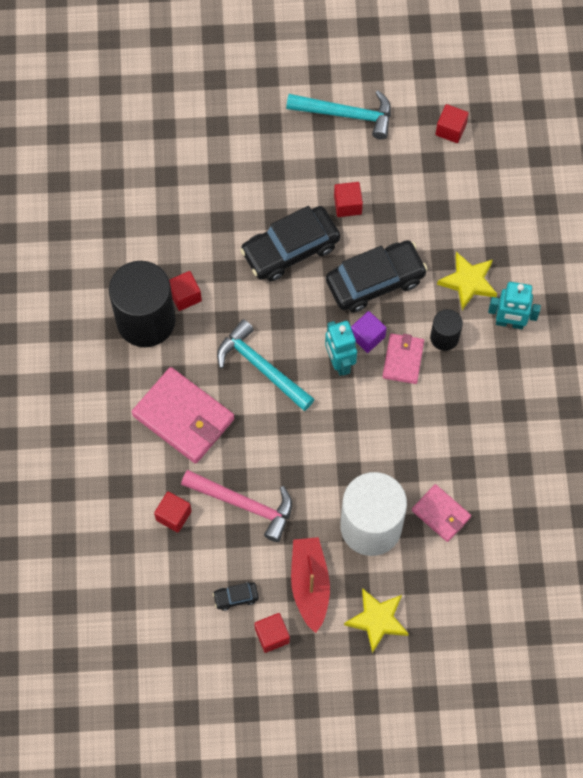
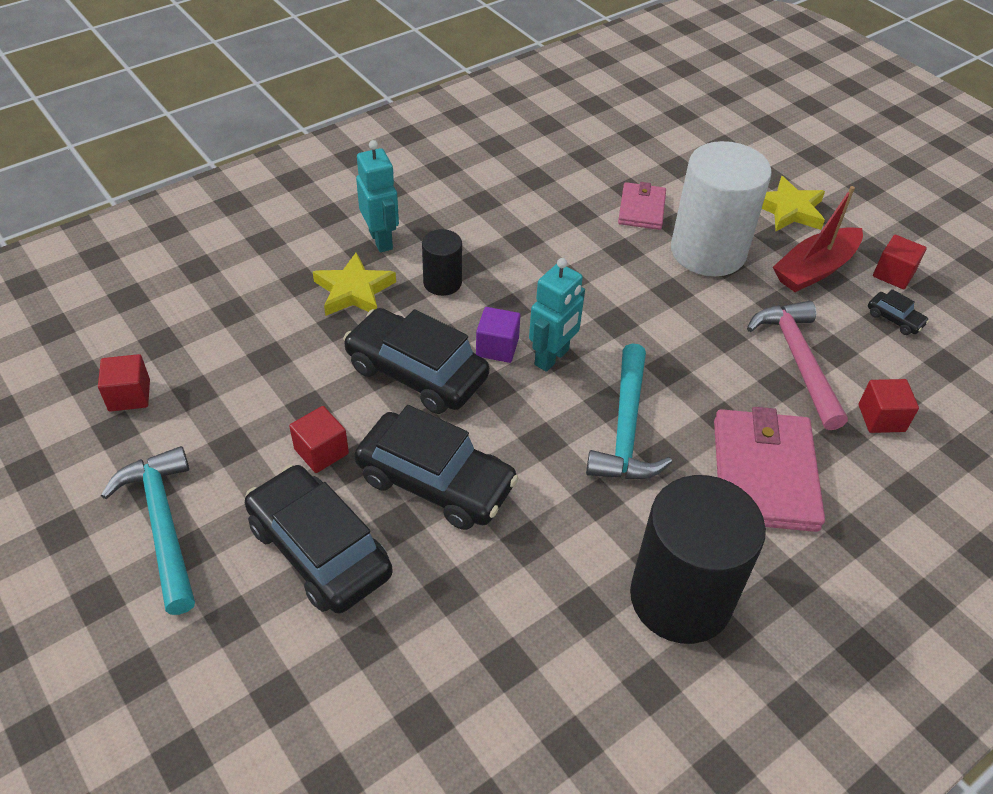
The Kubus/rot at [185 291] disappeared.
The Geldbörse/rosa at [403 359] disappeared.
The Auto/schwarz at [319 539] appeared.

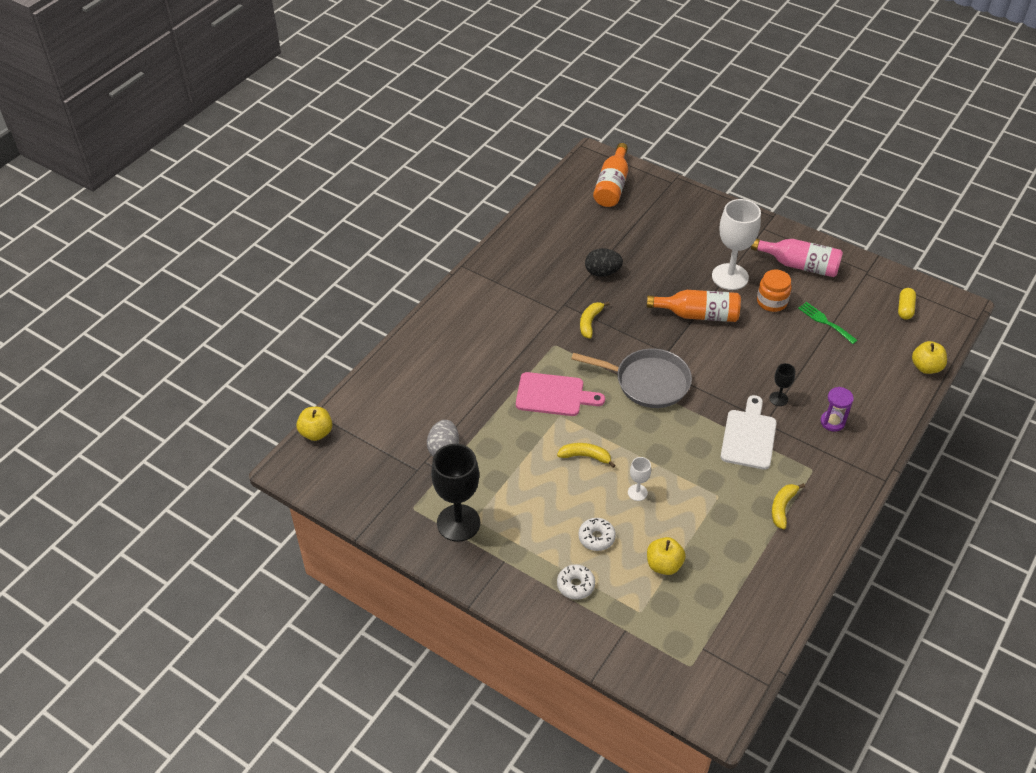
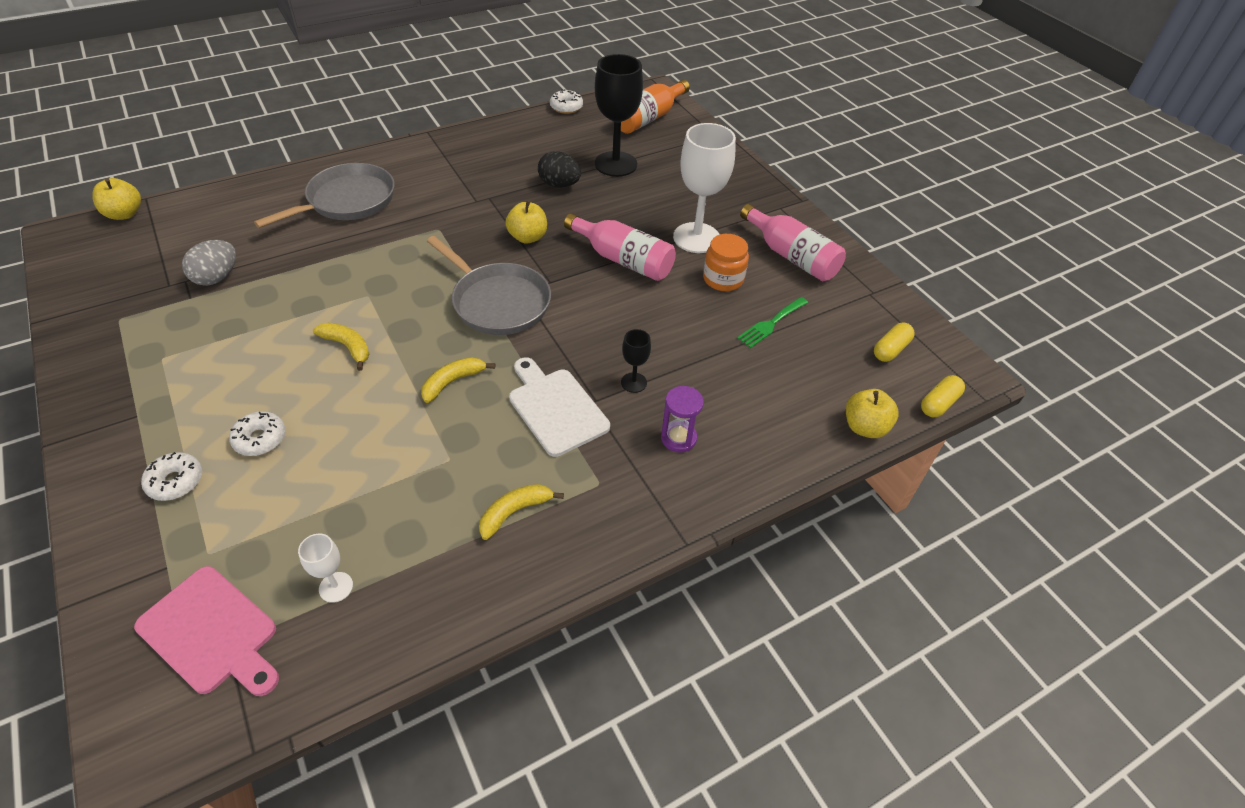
The Flasche/orange at [693 306] became the Flasche/rosa at [620 247].
The Banane/gelb moved from [595 320] to [458 380].
The Gabel/grün at [828 323] turned 120 degrees counterclockwise.
The Schneidebrett/rosa moved from [560 394] to [206 631].
The Schneidebrett/weiß at [749 432] turned 75 degrees counterclockwise.
The Kelch/schwarz moved from [455 493] to [619 115].
The Kelch/weiß moved from [639 479] to [325 568].
The Apfel/gelb moved from [666 556] to [526 222].
The Donut/weiß at [566 101] appeared.
The Pfanne/grau at [324 195] appeared.
The Kapsel/gelb at [943 396] appeared.

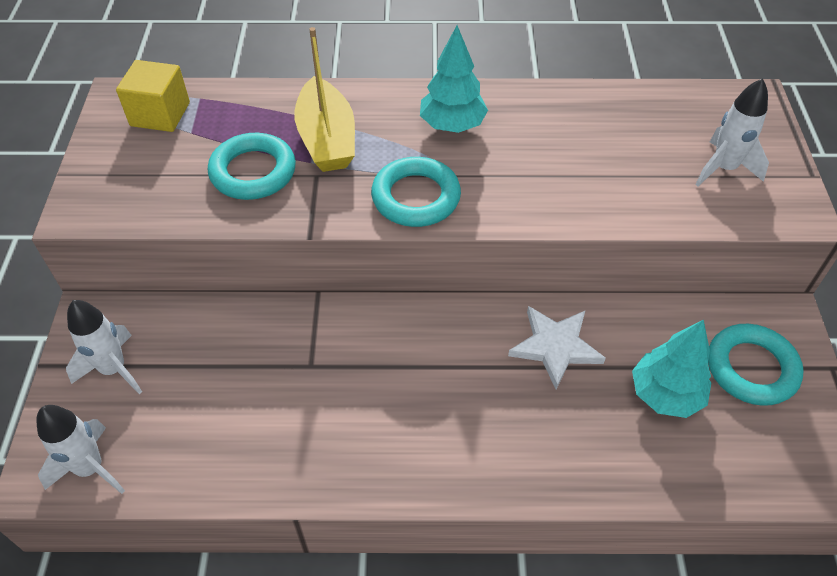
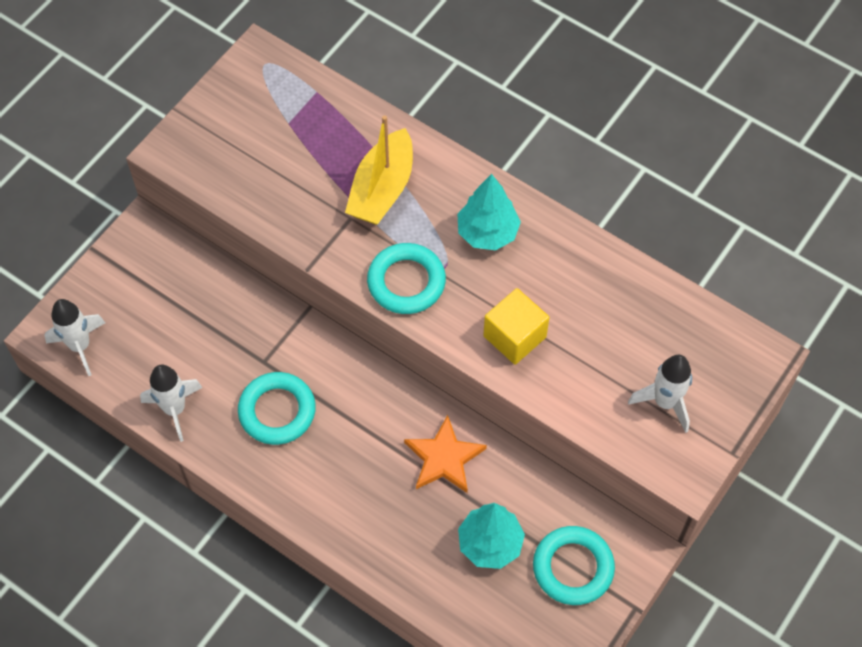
The Kubus/gelb moved from [153 96] to [516 326].
The Ring/türkis moved from [252 166] to [277 408].
The Rakete/weiß moved from [104 347] to [171 403].
The Stern/weiß at [557 347] became the Stern/orange at [445 454].

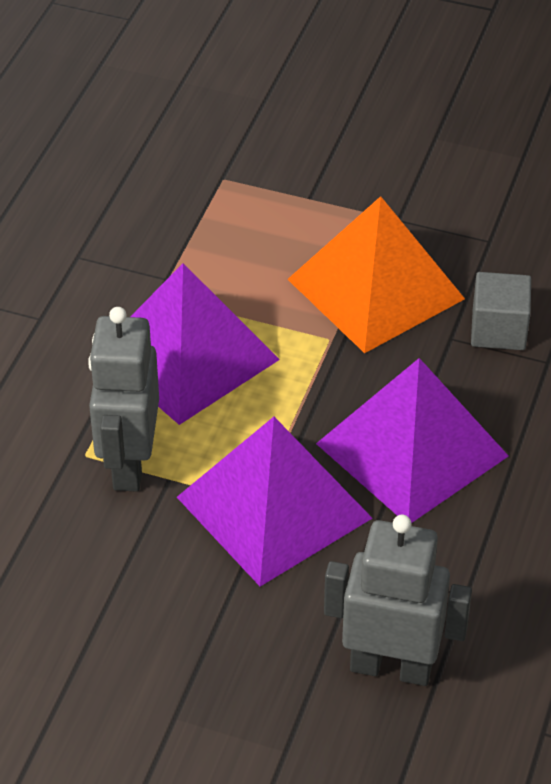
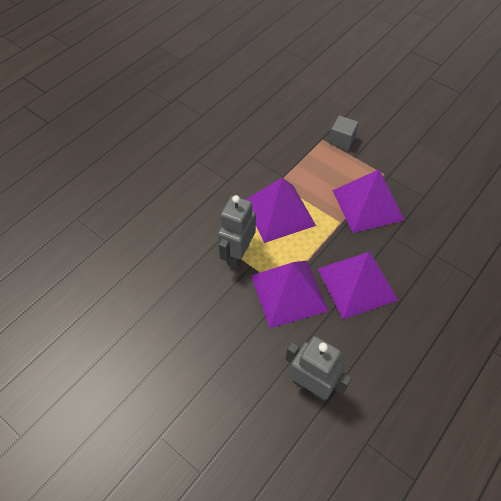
The Pyramide/orange at [376 274] became the Pyramide/lila at [368 201].
The Kubus/grau moved from [501 311] to [344 133].

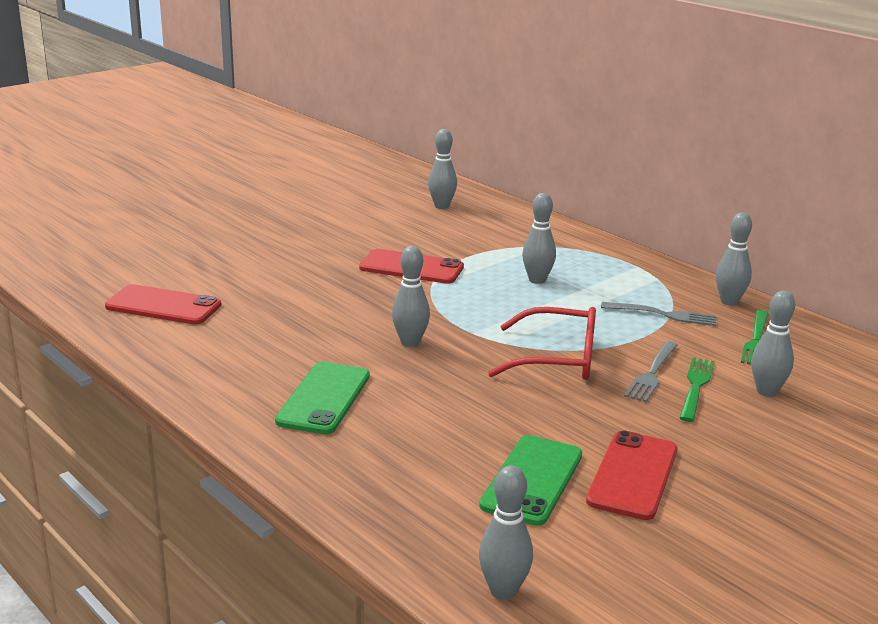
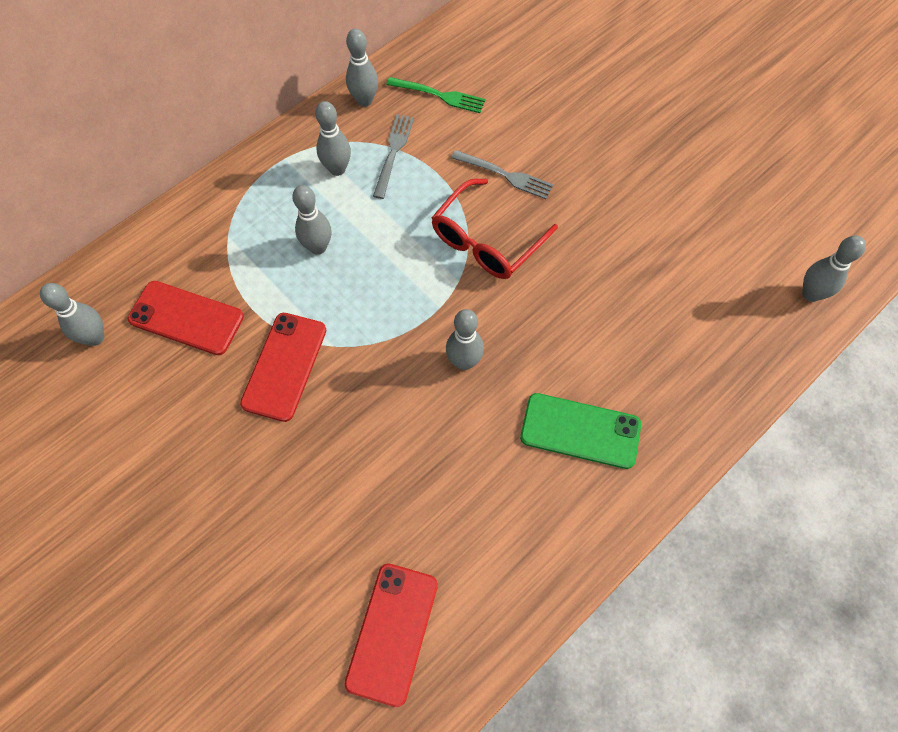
The Bowlingkegel/grau moved from [773 344] to [333 138].
The Brille/rot at [542 343] turned 150 degrees counterclockwise.
The Gabel/grün at [697 389] disappeared.
The Handy/rot moved from [631 475] to [186 318].
The Handy/grün at [530 480] disappeared.

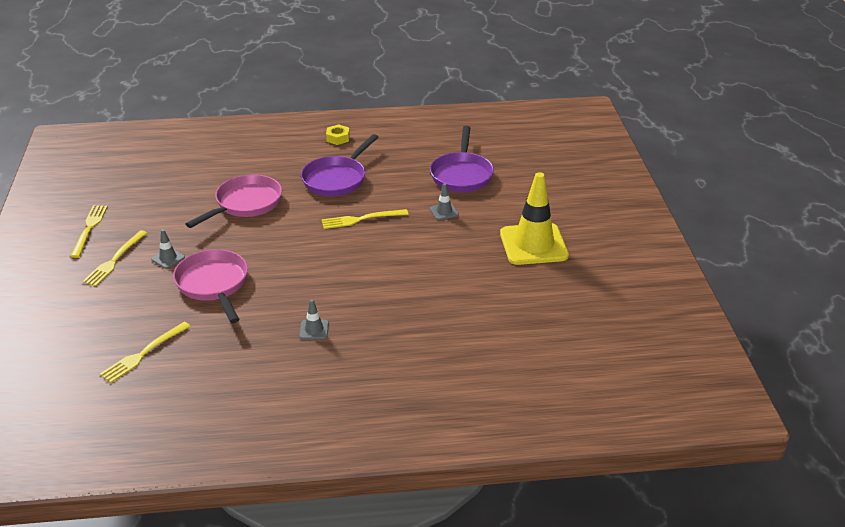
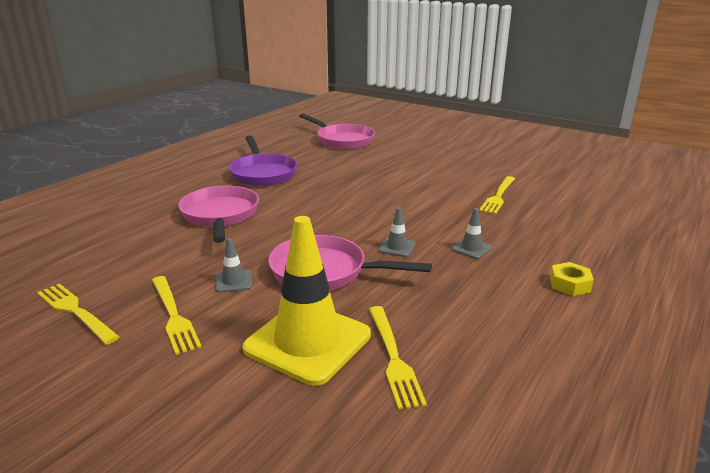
The Sechskantmutter/gelb moved from [338 134] to [572 279].
The Pfanne/lila at [462 159] became the Pfanne/rosa at [337 131].
The Leitkegel/gelb moved from [534 218] to [306 301].
The Leitkegel/grau moved from [444 201] to [397 232].
The Gabel/gelb moved from [365 219] to [497 195].

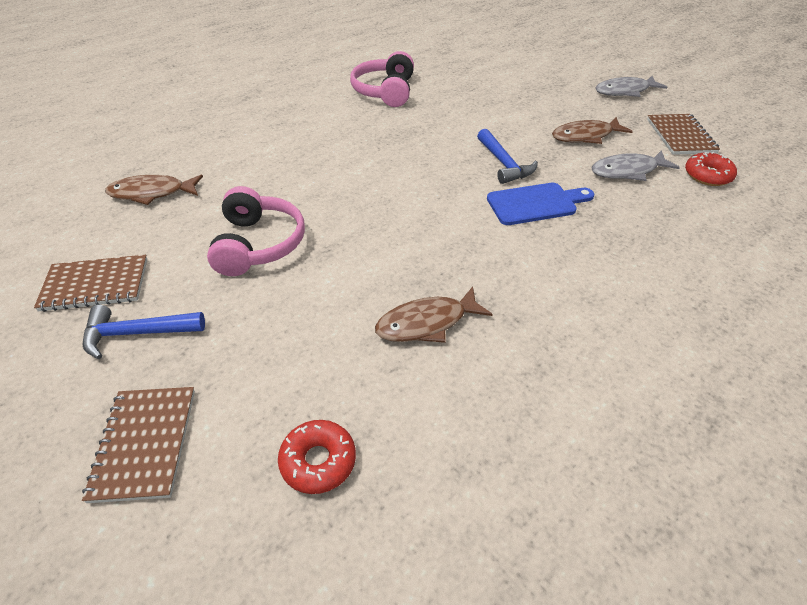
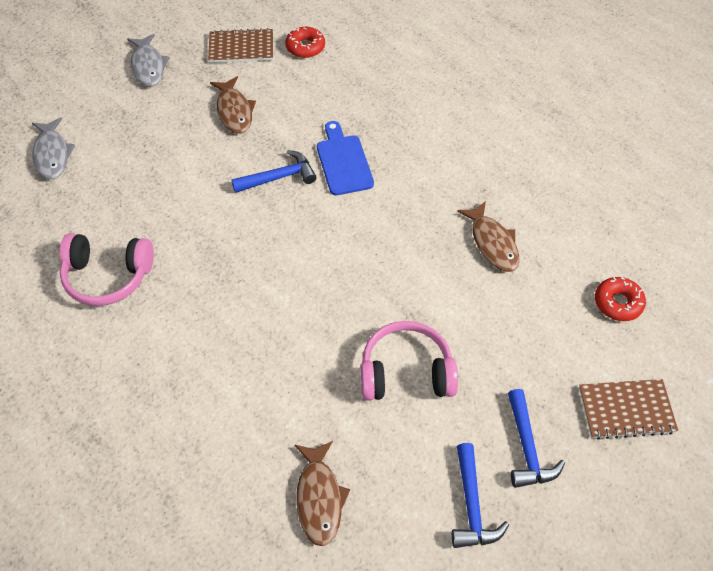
The Fisch/grau moved from [636 165] to [53 148].
The Notizbuch/braun at [90 283] was replaced by the Hammer/blau at [480 495].

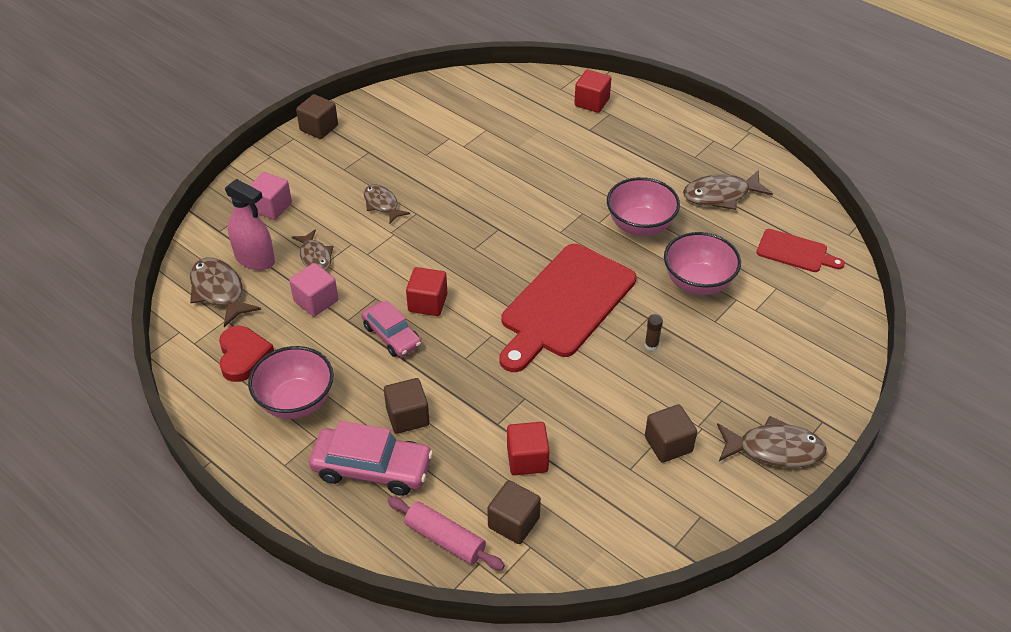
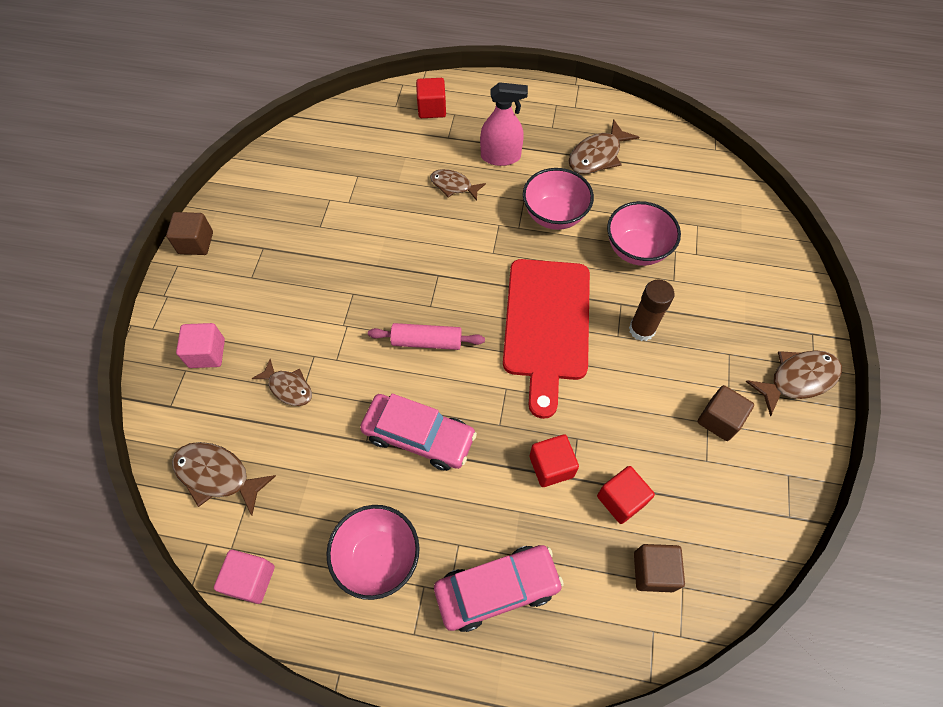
The Sprühflasche/rosa moved from [250 224] to [504 124].
The Fisch/braun moved from [387 204] to [458 185].
The Schneidebrett/rot at [800 250] disappeared.
The Kubus/rosa moved from [313 290] to [244 577].
The Kubus/rot moved from [426 291] to [554 460].
The Auto/rosa at [391 328] changed to 1.51 times the size.
The Klebestift/braun at [654 332] changed to 1.95 times the size.
The Herz/rot at [246 354] disappeared.
The Kubus/braun at [407 406] disappeared.
The Nudelholz/rosa moved from [446 533] to [426 336].

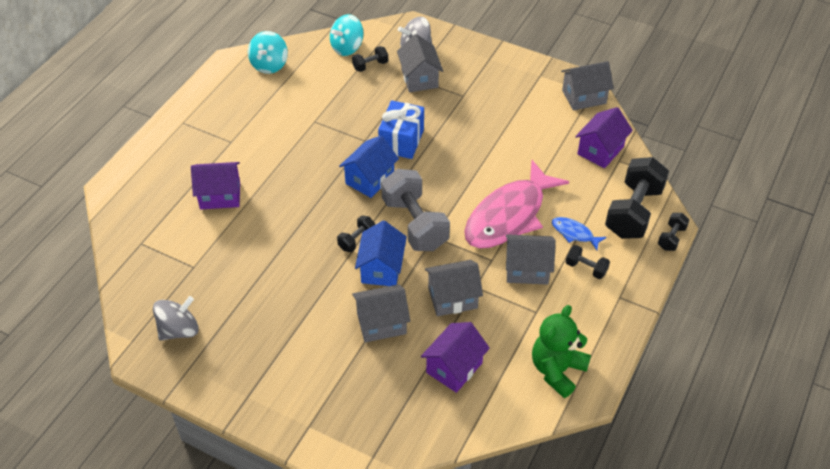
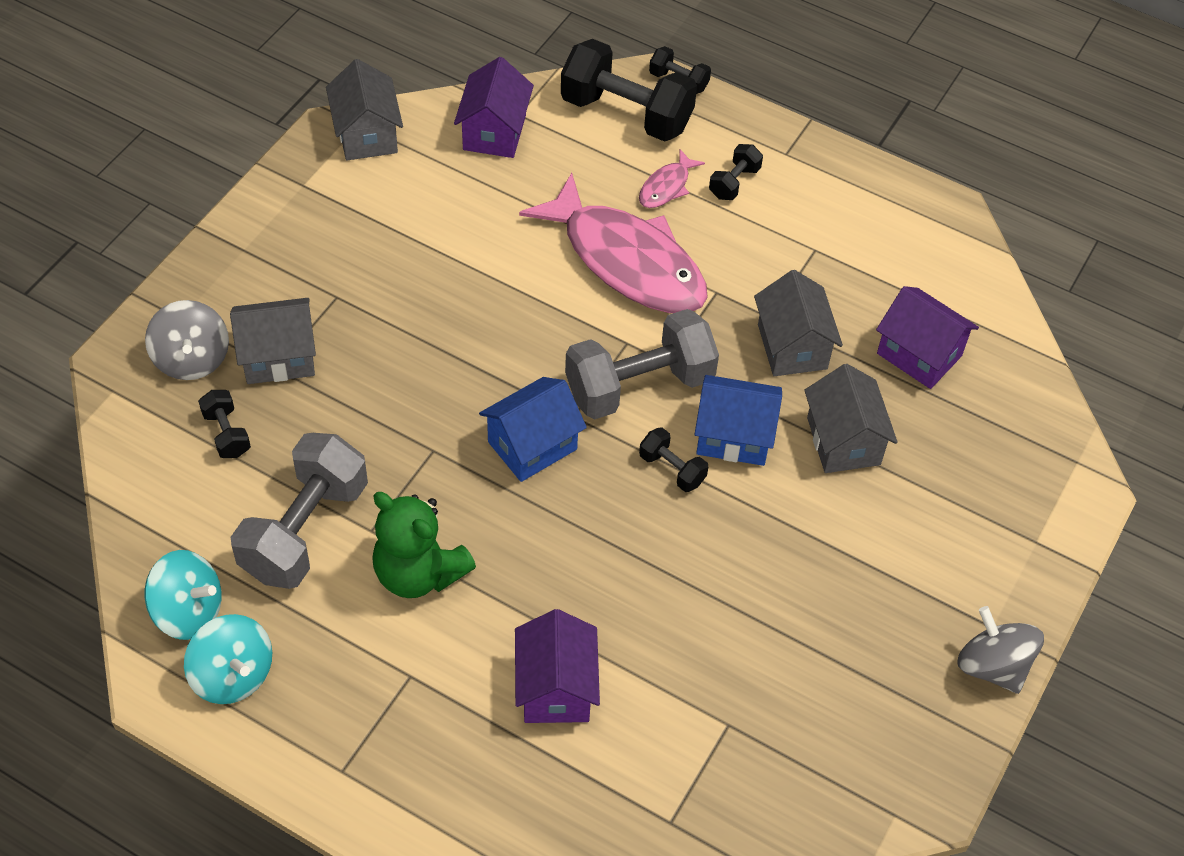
The Kreisel/türkis moved from [346 35] to [228 659].
The Geschenk/blau at [401 129] disappeared.
The Haus/lila at [604 137] turned 60 degrees clockwise.
The Haus/blau at [369 166] turned 75 degrees counterclockwise.
The Fisch/blau at [579 233] became the Fisch/rosa at [672 178].
The Haus/grau at [531 259] disappeared.
The Kreisel/grau moved from [176 318] to [1000 650].
The Teddybär/grün moved from [561 351] to [424 545].
The Hantel/grau at [299 511] appeared.

